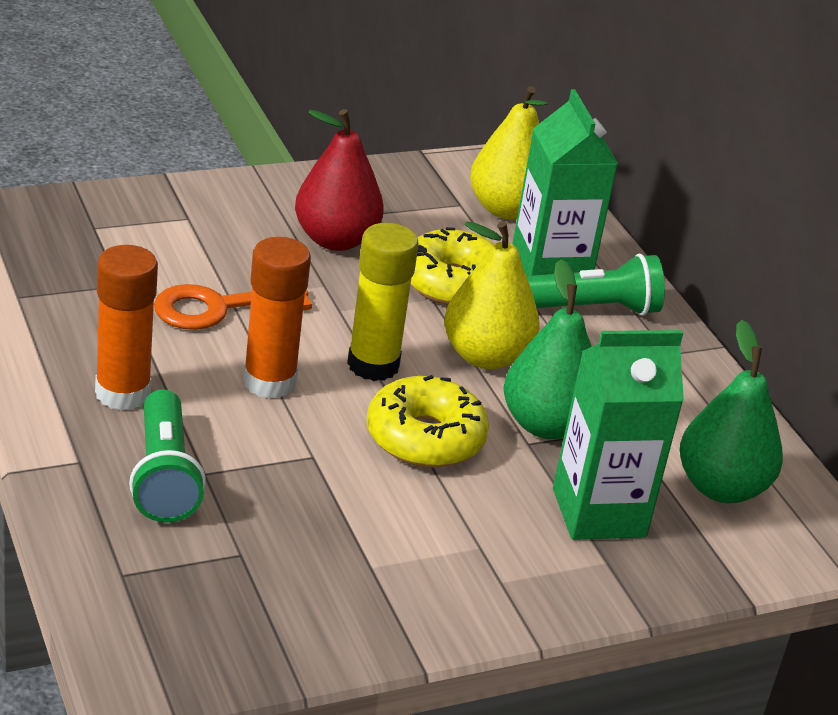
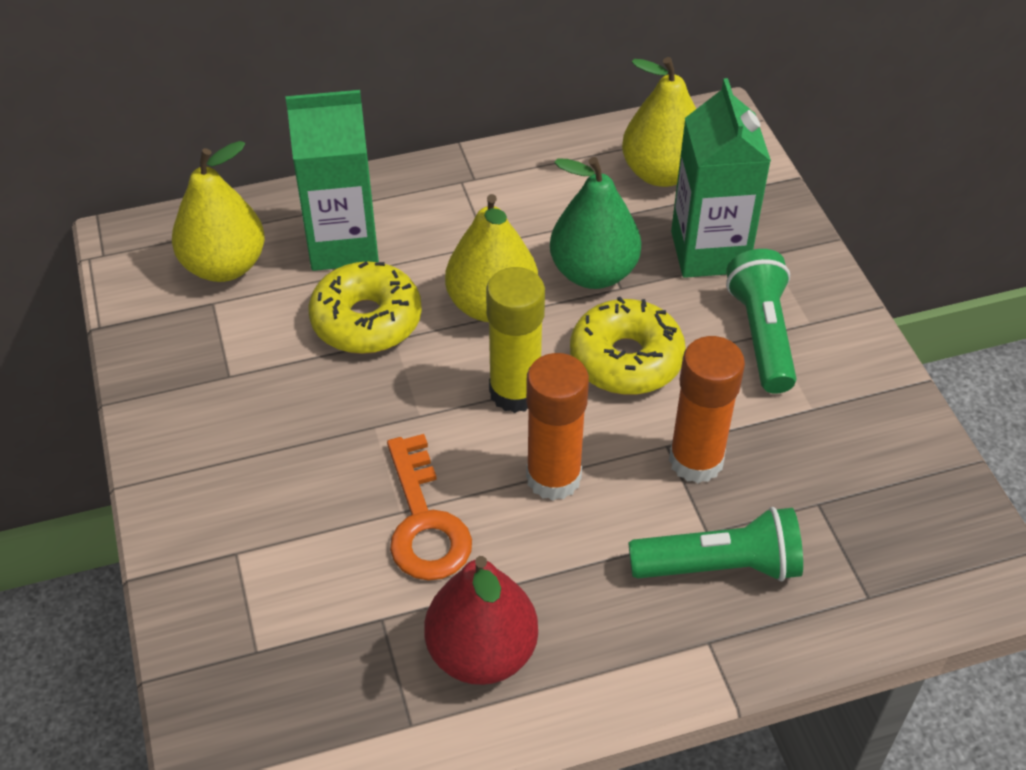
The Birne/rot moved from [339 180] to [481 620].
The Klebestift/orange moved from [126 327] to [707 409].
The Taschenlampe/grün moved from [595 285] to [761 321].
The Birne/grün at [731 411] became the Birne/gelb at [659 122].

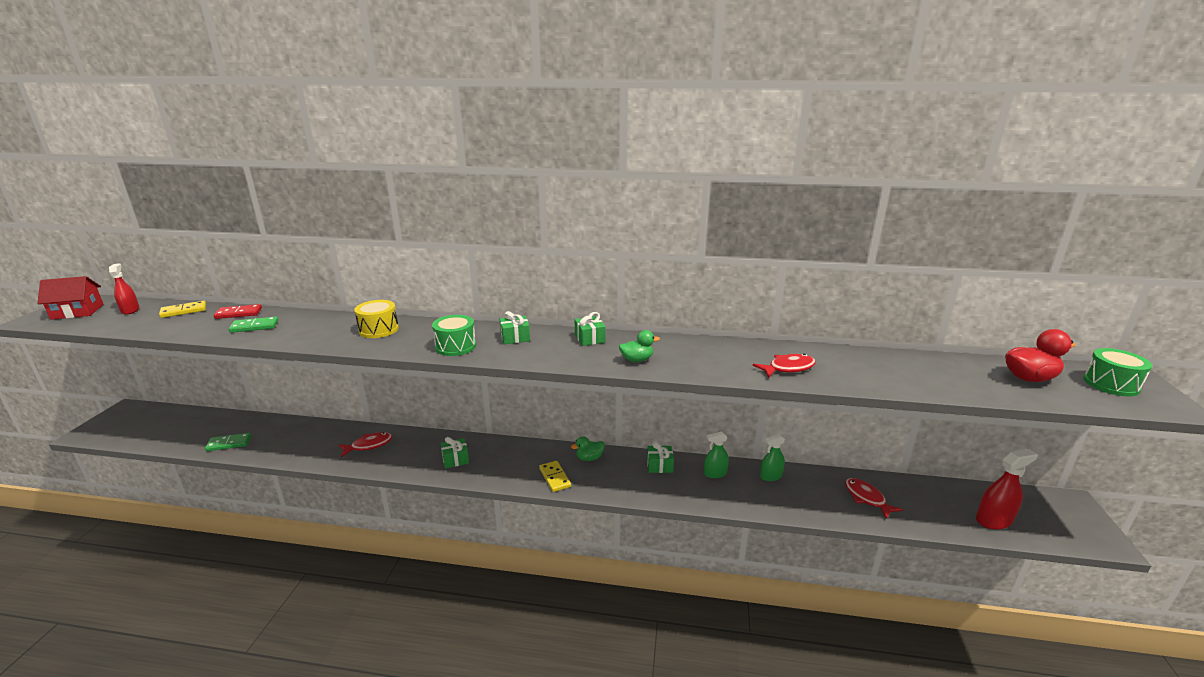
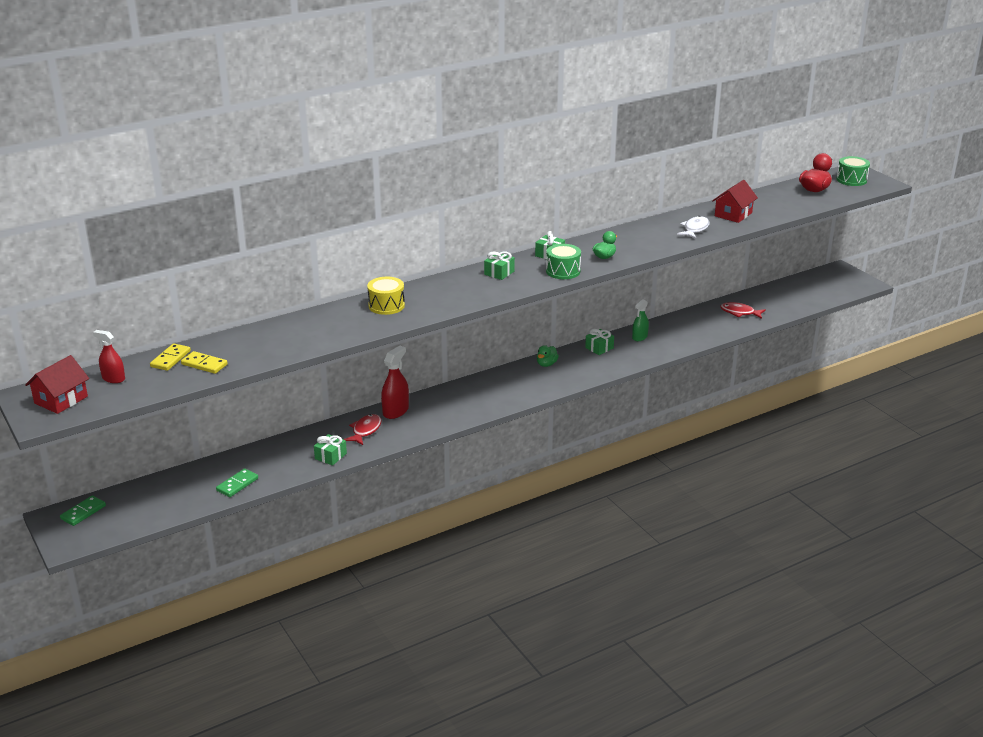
The Dominostein/rot at [238 311] disappeared.
The Trommel/grün moved from [454 335] to [563 261].
The Dominostein/grün moved from [253 325] to [83 510].
The Fisch/rot at [784 366] became the Fisch/weiß at [693 227].
The Sprühflasche/grün at [772 457] disappeared.
The Geschenk/grün moved from [455 453] to [330 450].
The Sprühflasche/rot moved from [1007 489] to [395 382].
The Dominostein/gelb moved from [555 476] to [204 362].
The Haus/rot at [735 201] appeared.

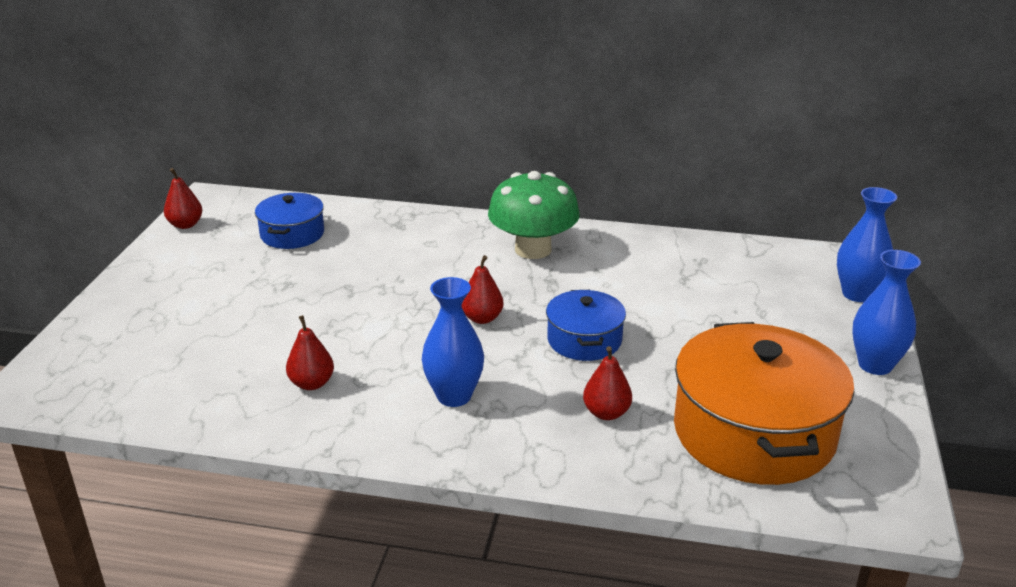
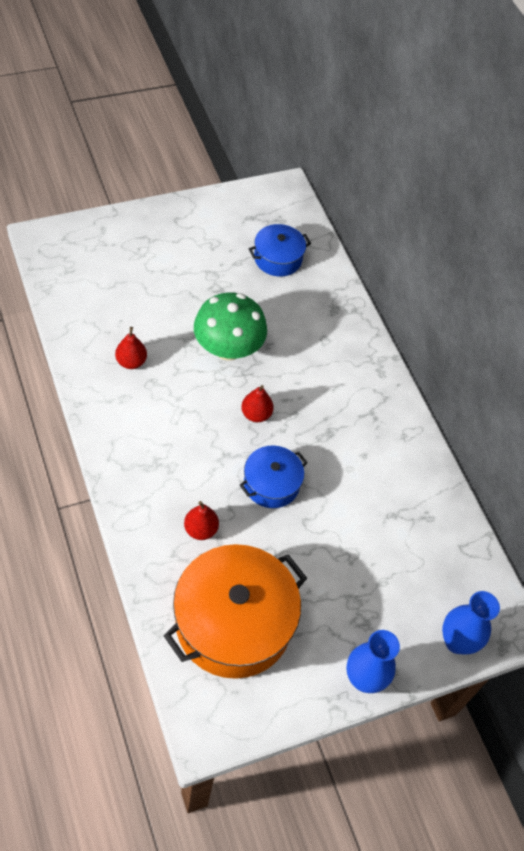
The Birne/rot at [183 198] disappeared.
The Pilz/grün moved from [534 215] to [230 326].
The Vase/blau at [453 342] disappeared.

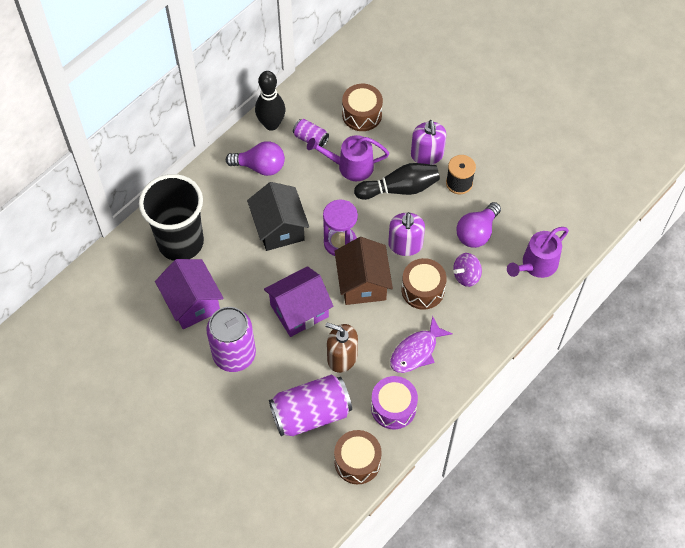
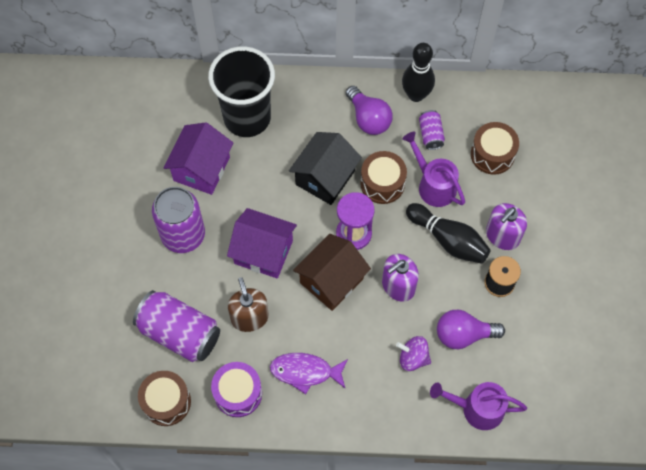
The Trommel/braun moved from [424 284] to [383 177].

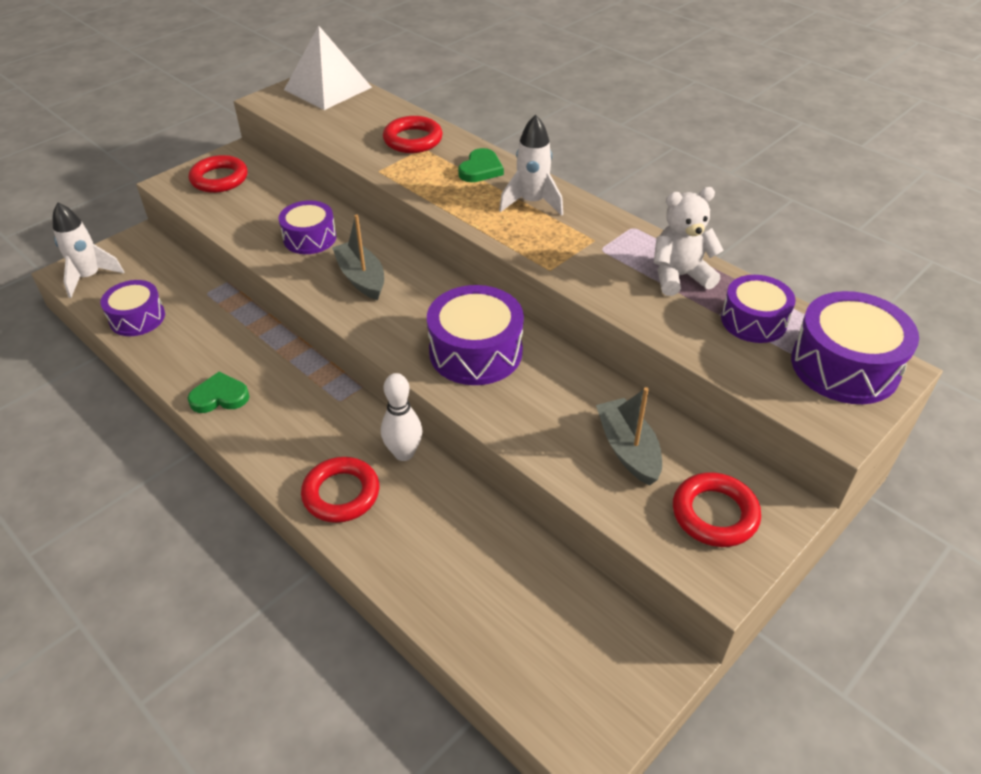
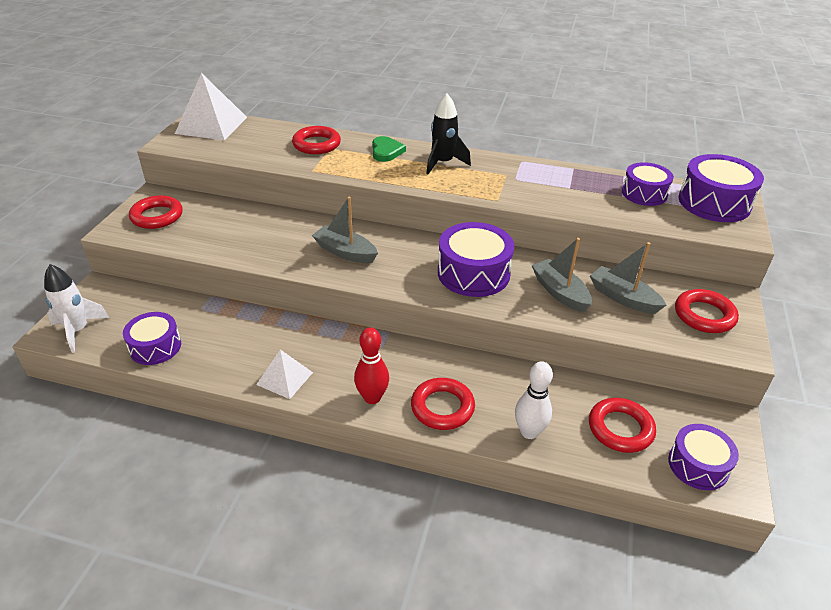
The Rakete/weiß at [531 165] became the Rakete/schwarz at [448 134].
The Teddybär/weiß at [689 241] disappeared.
The Trommel/lila moved from [307 227] to [703 457].
The Herz/grün at [218 392] was replaced by the Pyramide/weiß at [284 374].
The Bowlingkegel/weiß moved from [401 417] to [534 400].
The Boot/grau at [562 275] appeared.
The Bowlingkegel/rot at [371 366] appeared.
The Ring/rot at [622 425] appeared.

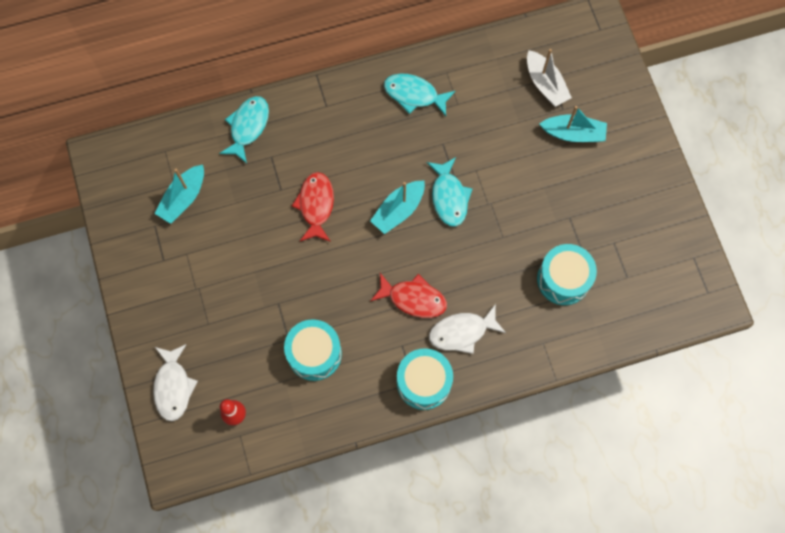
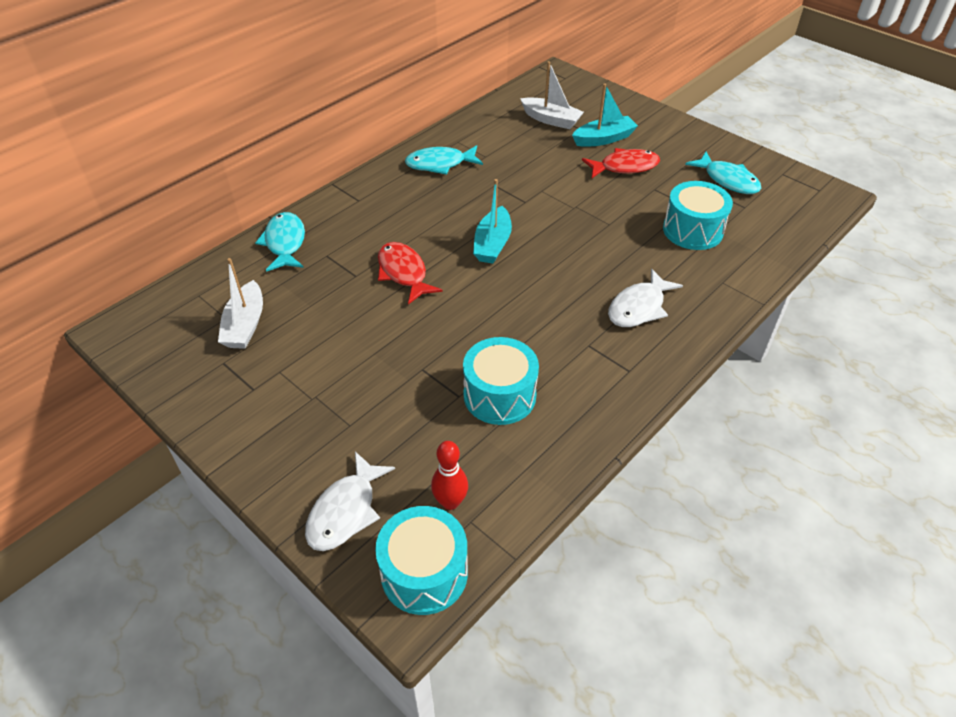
The Fisch/türkis moved from [449 192] to [723 173].
The Boot/türkis at [179 194] became the Boot/weiß at [240 303].
The Fisch/rot moved from [409 295] to [621 163].
The Fisch/weiß at [175 382] turned 60 degrees clockwise.
The Trommel/türkis moved from [425 379] to [421 560].

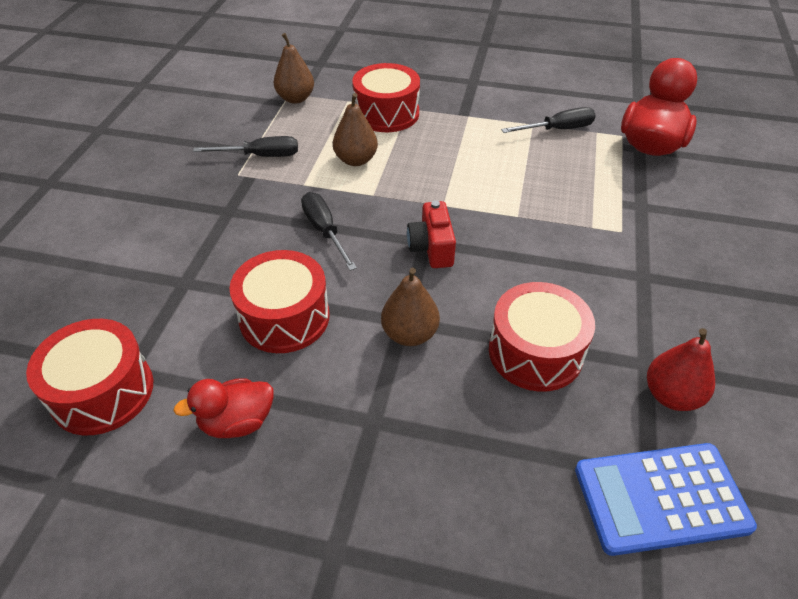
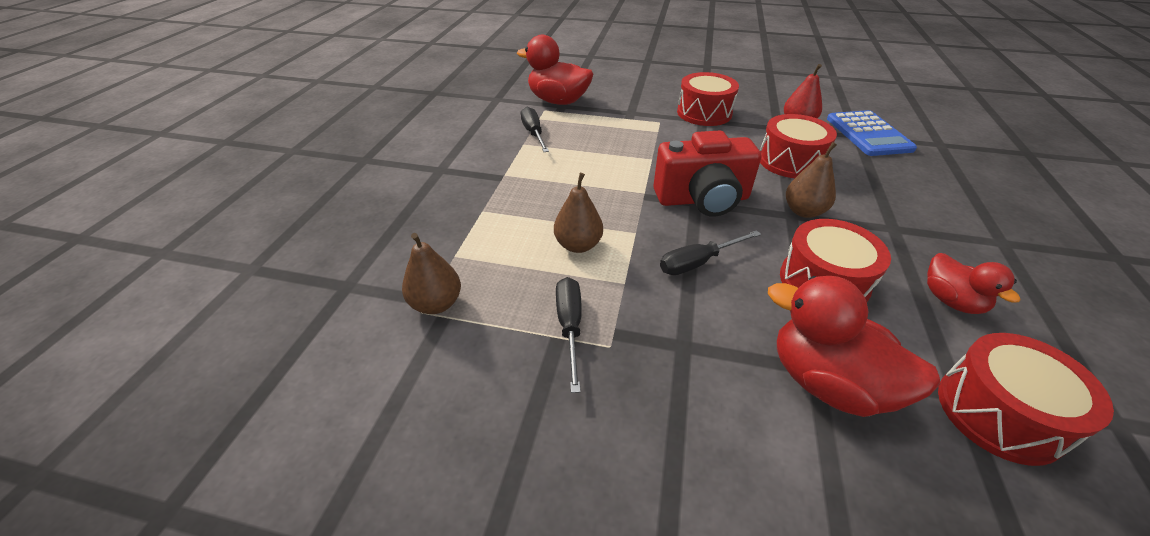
The Trommel/rot moved from [386 97] to [708 99].
The Kamera/rot at [431 234] changed to 1.77 times the size.
The Ente/rot at [854 346] appeared.

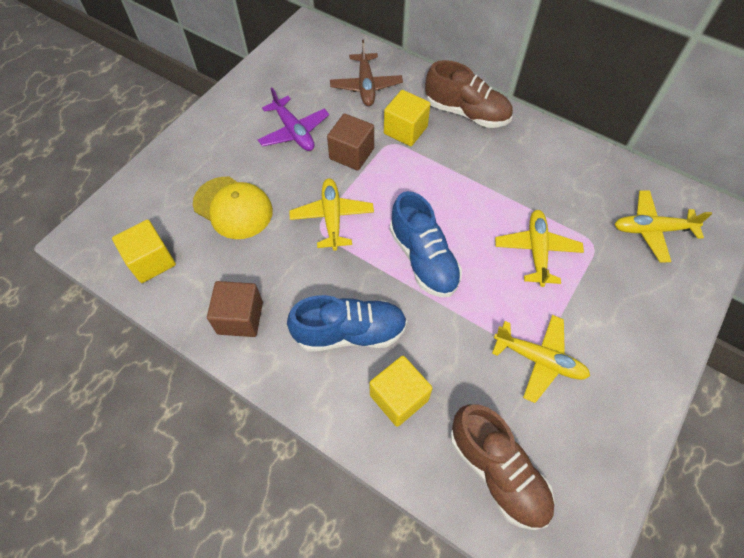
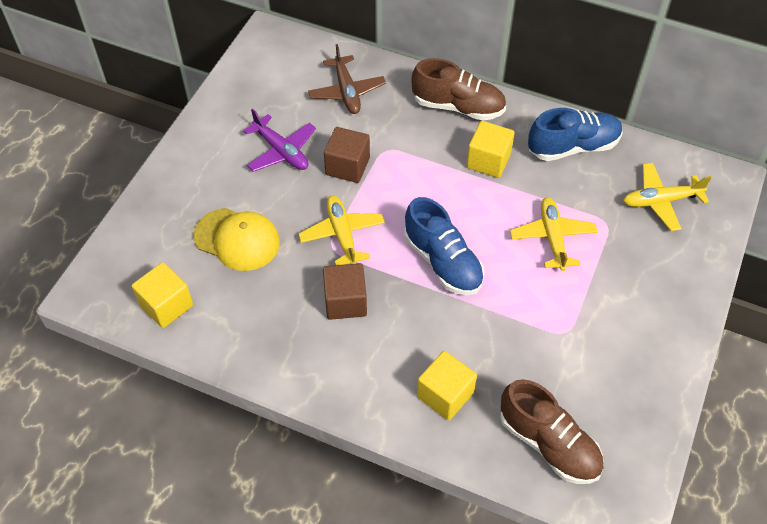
The Kubus/gelb moved from [407 118] to [491 149].
The Kubus/braun moved from [235 309] to [345 291].
The Schuh/blau moved from [347 323] to [575 134].
The Flugzeug/gelb at [541 359] disappeared.

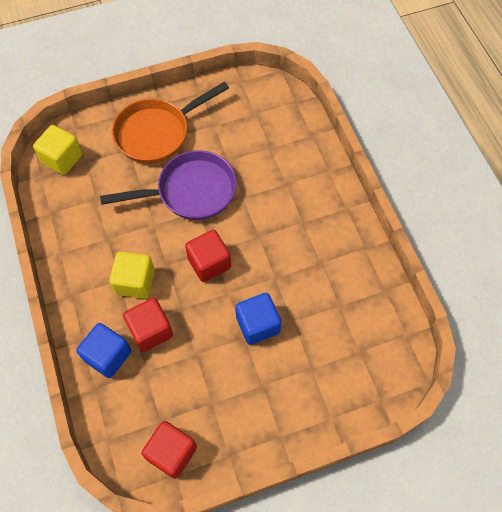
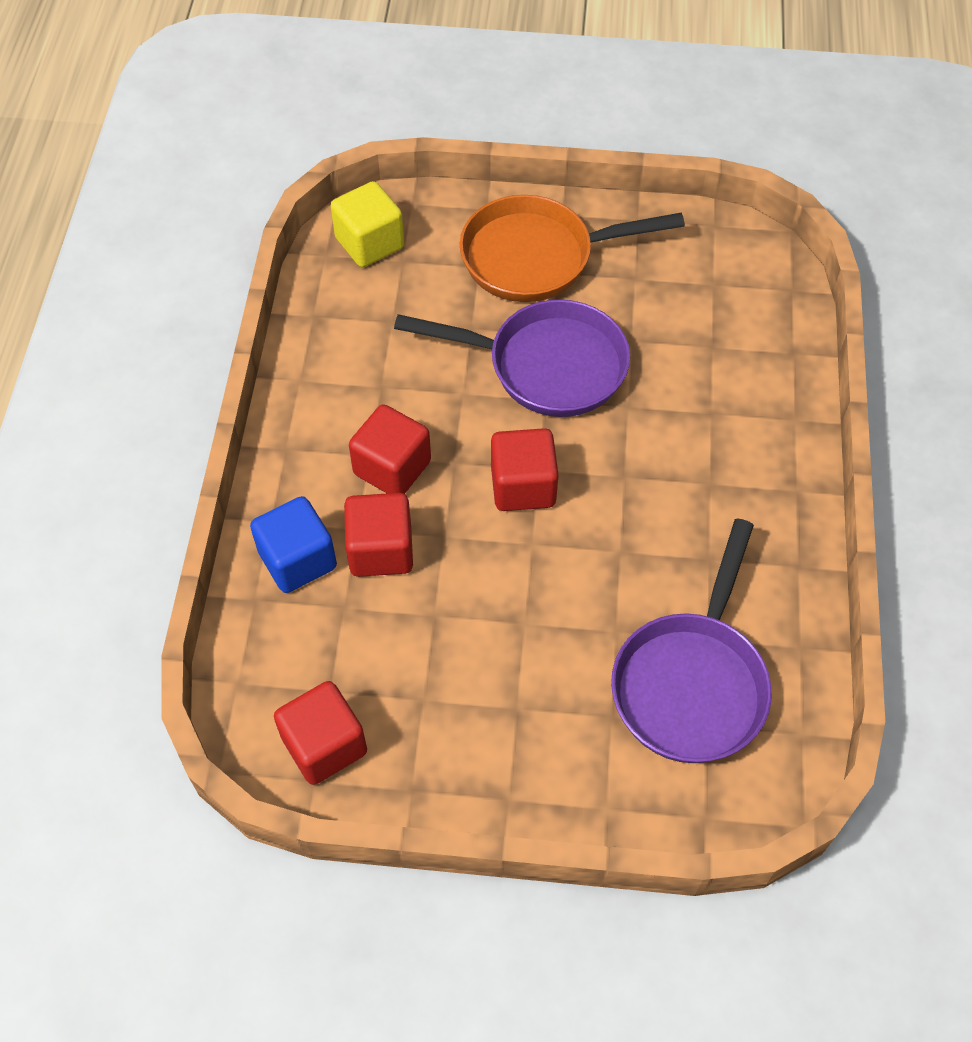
The Kubus/gelb at [131 275] became the Kubus/rot at [390 449].
The Kubus/blau at [258 319] disappeared.
The Pfanne/lila at [691 641] appeared.

